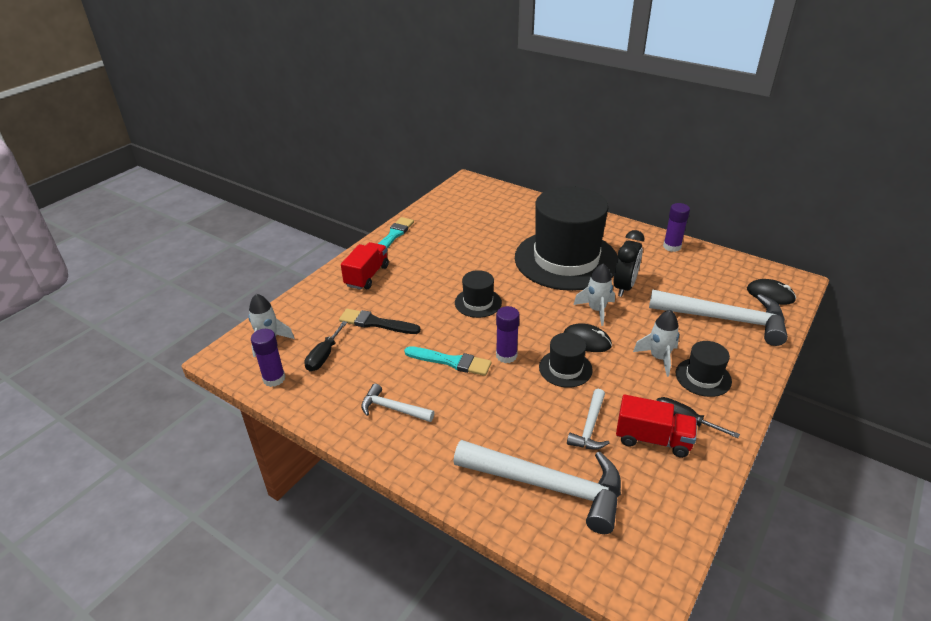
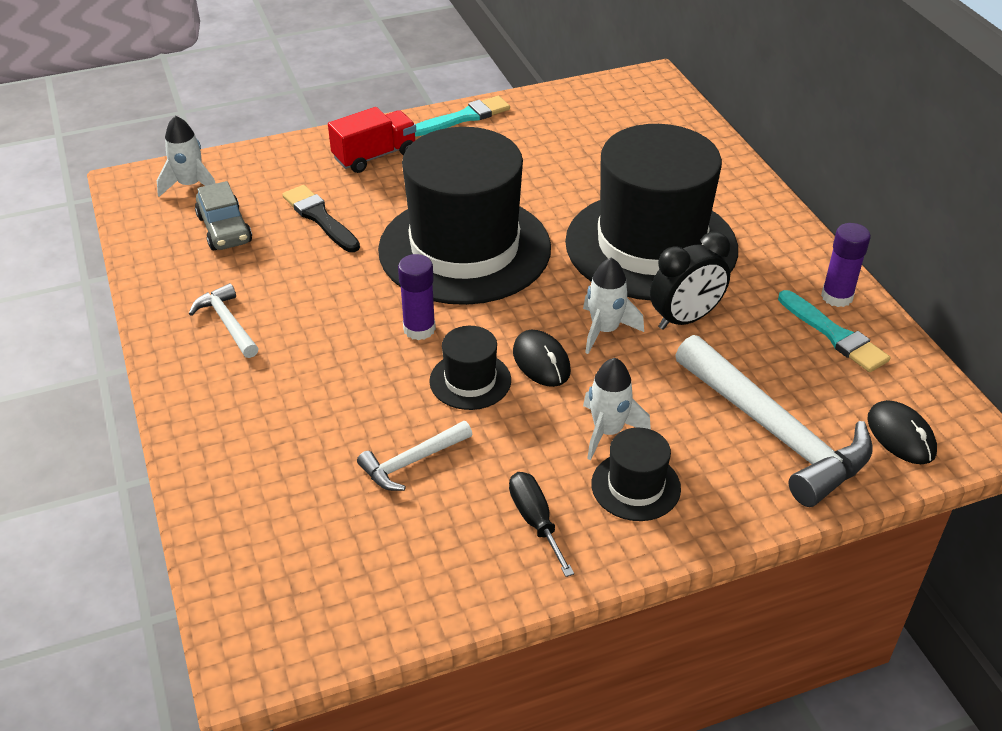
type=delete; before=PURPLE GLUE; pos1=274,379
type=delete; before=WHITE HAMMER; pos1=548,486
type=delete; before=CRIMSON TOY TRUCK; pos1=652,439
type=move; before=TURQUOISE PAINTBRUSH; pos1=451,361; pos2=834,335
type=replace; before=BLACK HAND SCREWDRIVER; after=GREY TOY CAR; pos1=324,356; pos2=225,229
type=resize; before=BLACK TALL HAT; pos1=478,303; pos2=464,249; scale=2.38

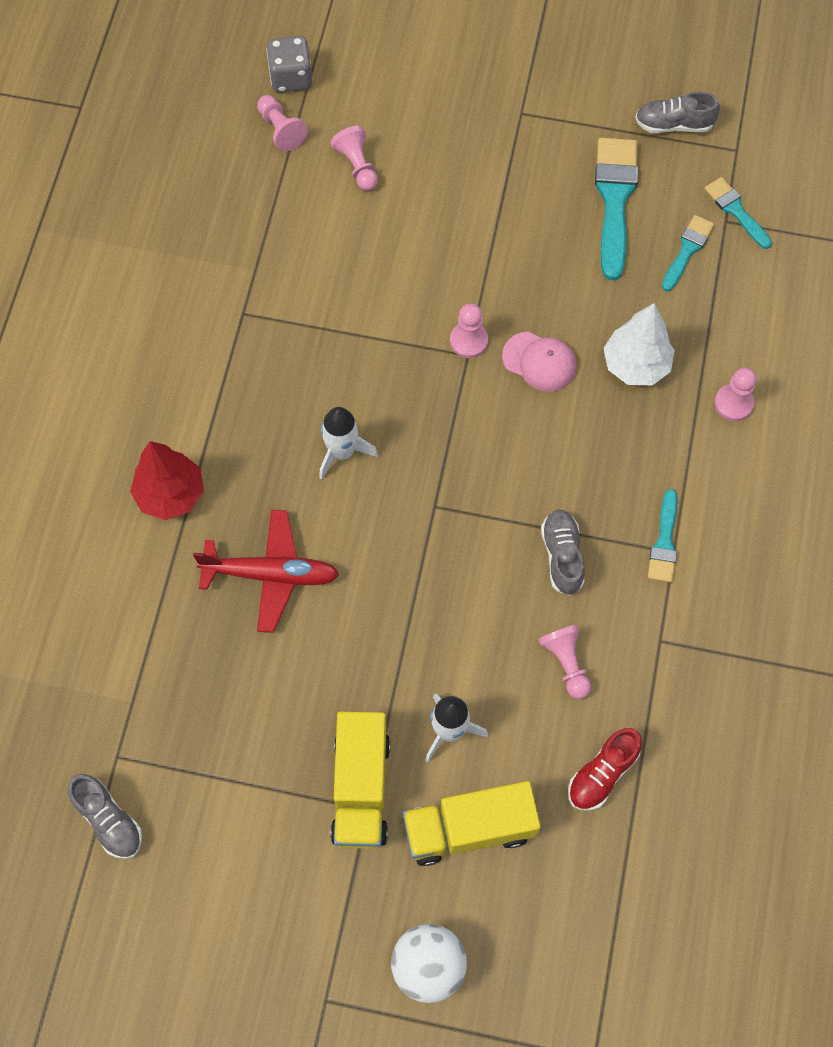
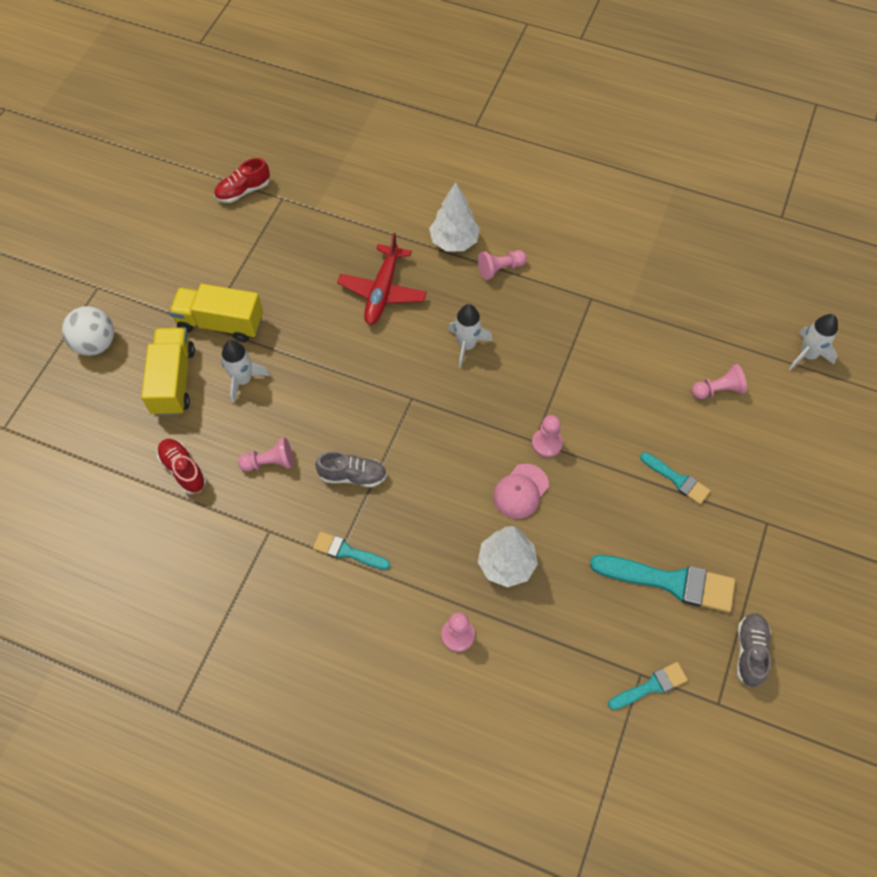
type=move; before=PINK PAWN; pos1=281,130; pos2=500,269
type=move; before=TURQUOISE PAINTBRUSH; pos1=687,250; pos2=677,479
type=replace; before=GREY DICE; after=WHITE TOY ROCKET; pos1=291,77; pos2=807,355
type=recolor; before=GREY SHOE; after=CRIMSON SHOE; pos1=109,820; pos2=243,191
type=recolor; before=CRIMSON TREE; after=WHITE TREE; pos1=170,494; pos2=454,241

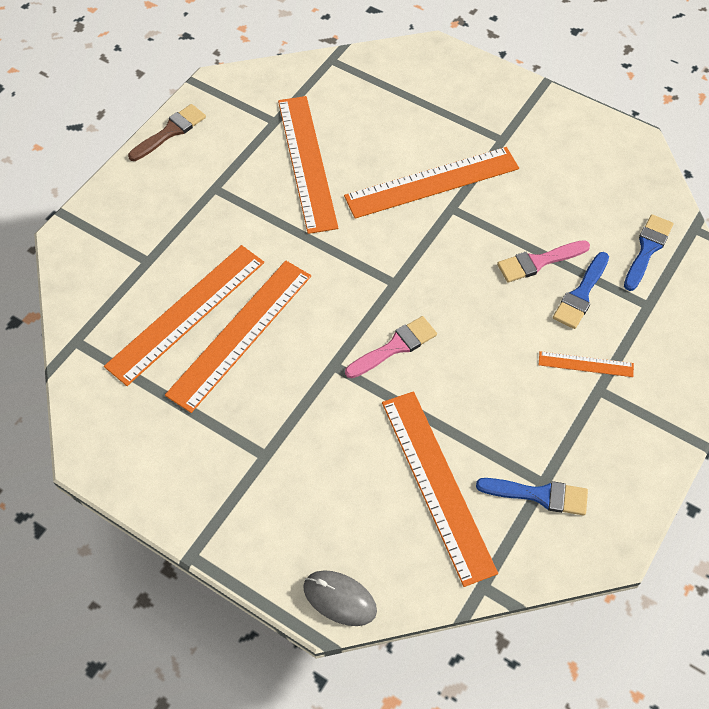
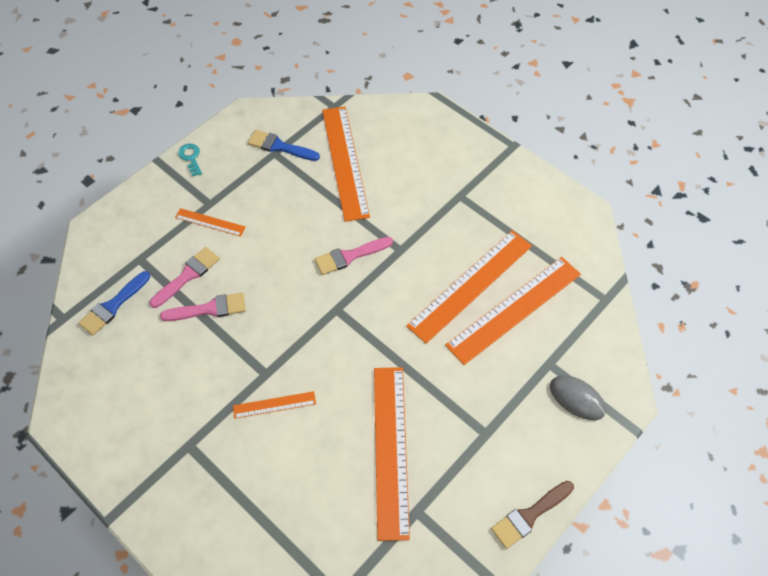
type=insert; after=TURQUOISE LATCHKEY; pos2=191,158
type=move; before=GREY PC MOUSE; pos1=339,599; pos2=577,398
type=recolor; before=ROYAL BLUE PAINTBRUSH; after=PINK PAINTBRUSH; pos1=581,294; pos2=187,275
type=resize; before=ORANGE-COLOURED STRAIGHTEDGE; pos1=432,182; pos2=274,404; scale=0.48

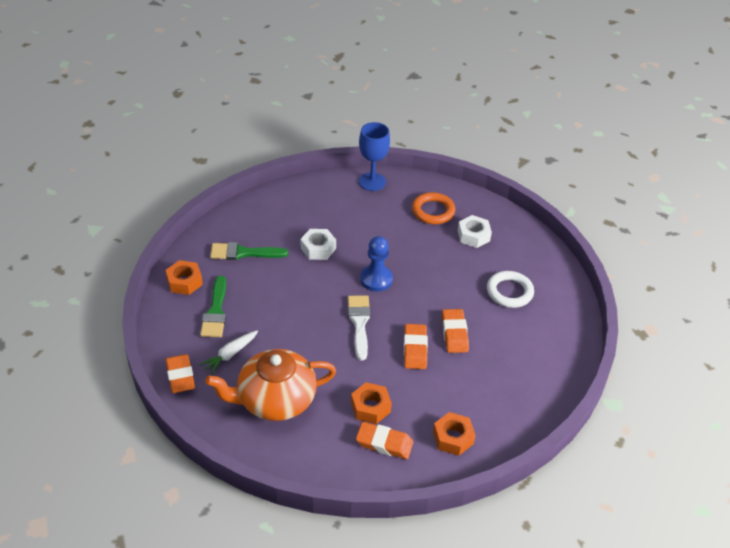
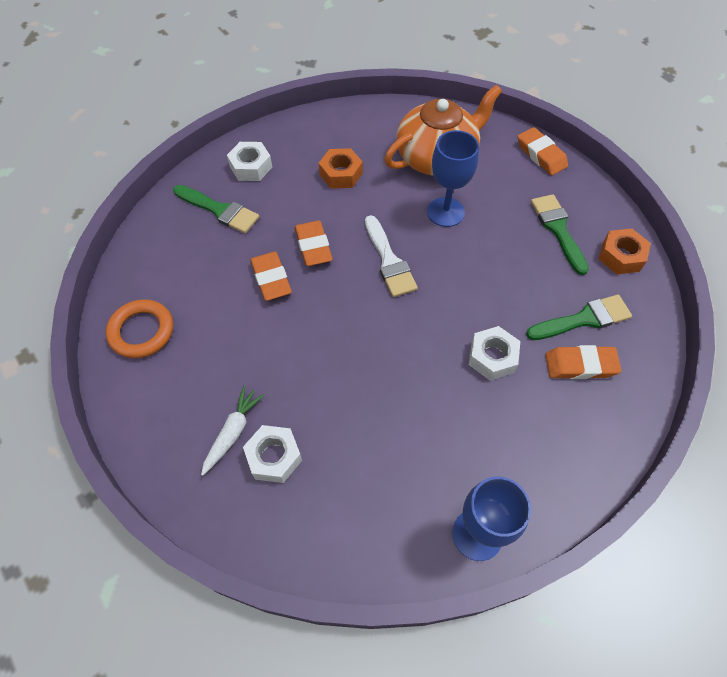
type=delete; before=ROYAL BLUE PAWN; pos1=376,279
type=delete; before=WHITE HOOP; pos1=509,292
type=insert; after=GREEN PAINTBRUSH; pos2=219,210
type=insert; after=ROYAL BLUE WINE GLASS; pos2=445,212
type=move; before=WHITE TOY CARROT; pos1=230,354; pos2=233,432
type=move; before=ORANGE-COLOURED ERASER; pos1=384,443; pos2=580,365
type=move; before=ORANGE-COLOURED HOOP; pos1=433,211; pos2=141,331
type=recolor; before=ORANGE-COLOURED HEX NUT; after=WHITE HEX NUT; pos1=453,438; pos2=251,167

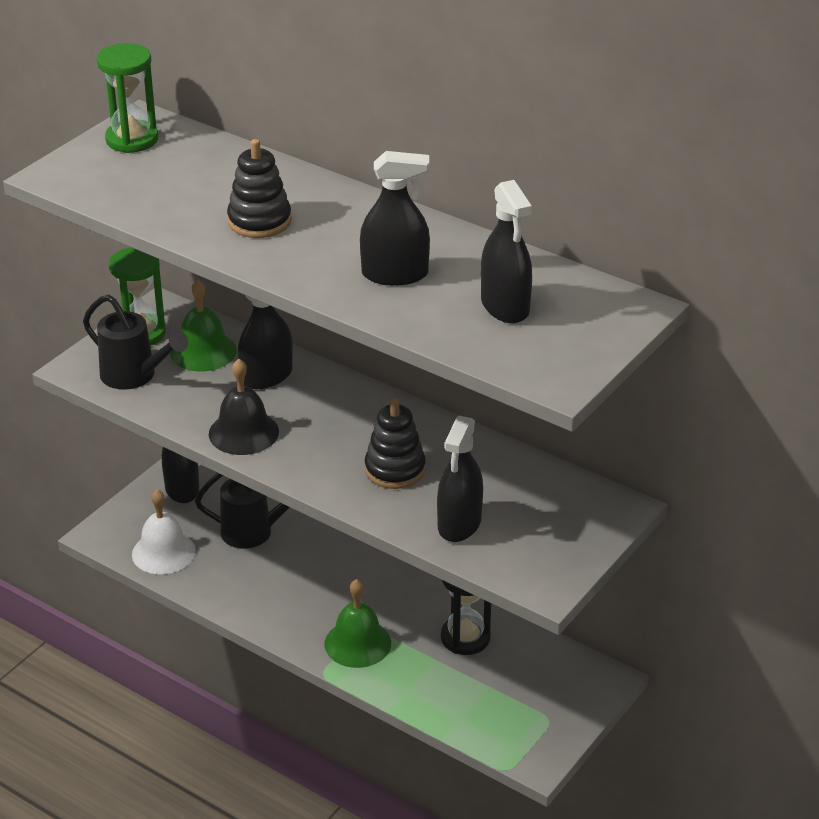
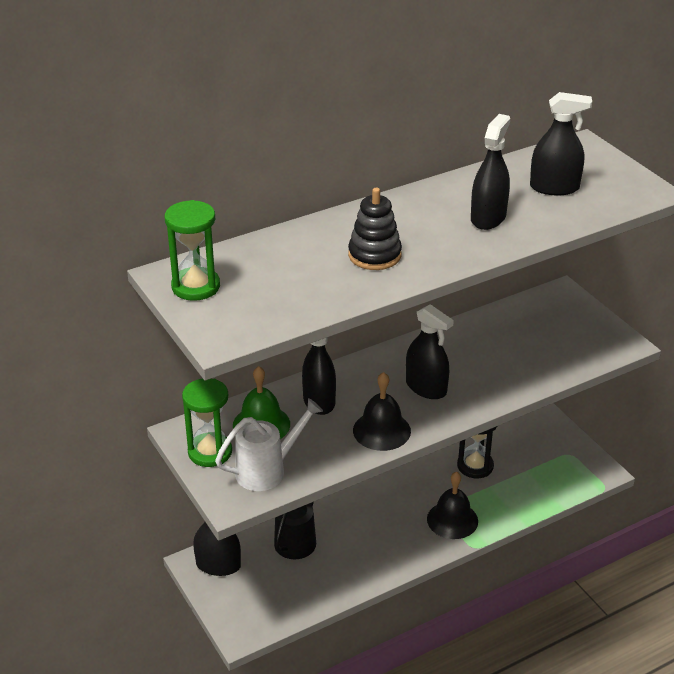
type=delete; before=WHITE HAND BELL; pos1=163,552
type=delete; before=BLACK STACKING TOY; pos1=395,469
type=move; before=BLACK SPRAY CLEANER; pos1=459,524; pos2=426,387
type=recolor; before=BLACK WATERING POT; after=WHITE WATERING POT; pos1=134,376; pos2=267,470
type=recolor; before=GREEN HAND BELL; after=BLACK HAND BELL; pos1=357,643; pos2=452,520

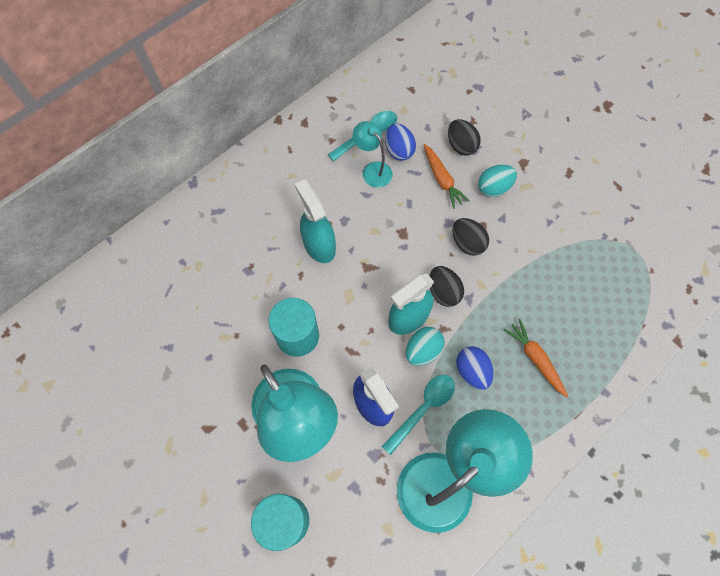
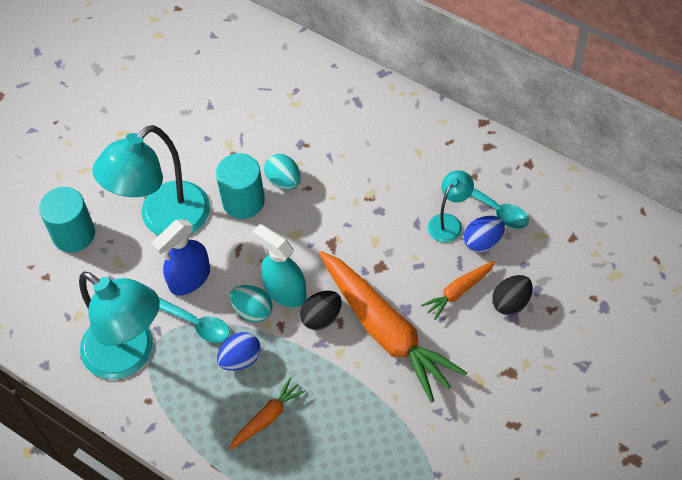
type=delete; before=TURQUOISE SPRAY CLEANER; pos1=319,245
type=move; before=TURQUOISE EGG SHAPE; pos1=494,188; pos2=284,181
type=replace; before=BLACK EGG SHAPE; after=ORANGE-COLOURED TOY CARROT; pos1=467,243; pos2=385,330

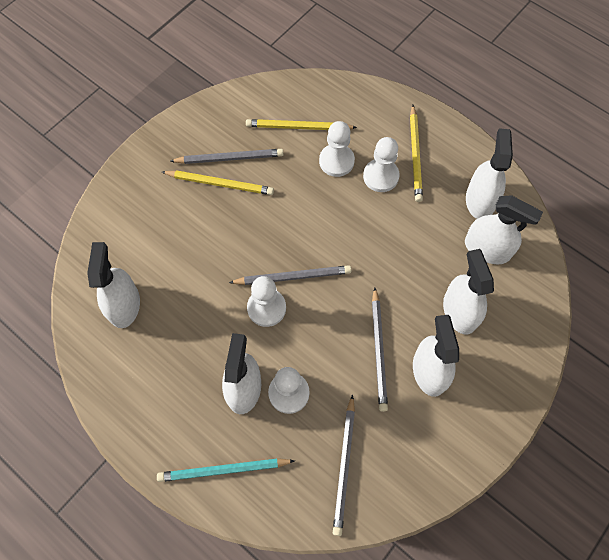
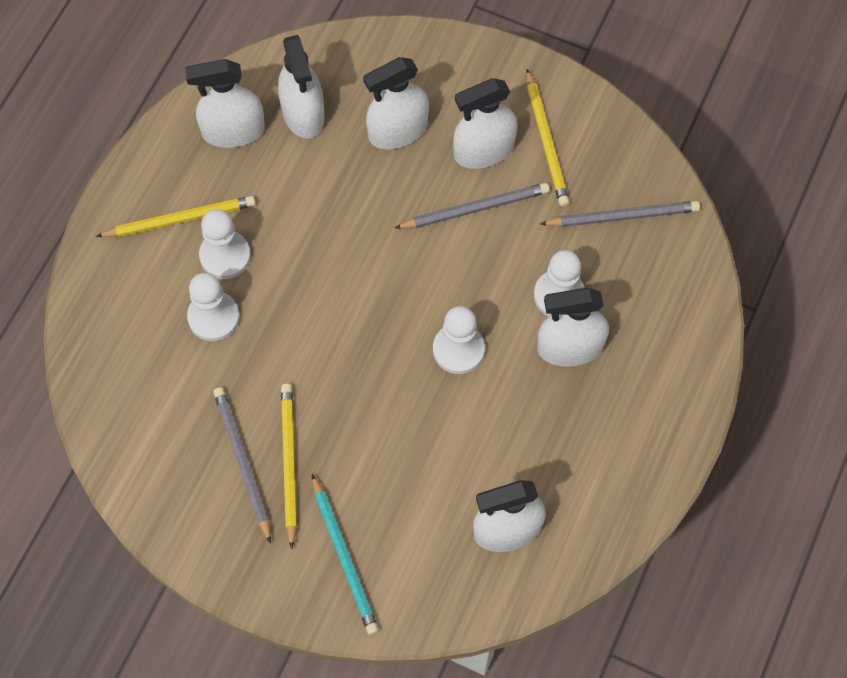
type=delete; before=GREY LEAD PENCIL; pos1=293,276
type=move; before=TURQUOISE LEAD PENCIL; pos1=223,470; pos2=344,557
type=move; before=BRIGHT YELLOW LEAD PENCIL; pos1=298,127; pos2=546,141
type=rotate; before=WHITE SPRAY CLEANER; pos1=487,249; pos2=303,113; turn=150

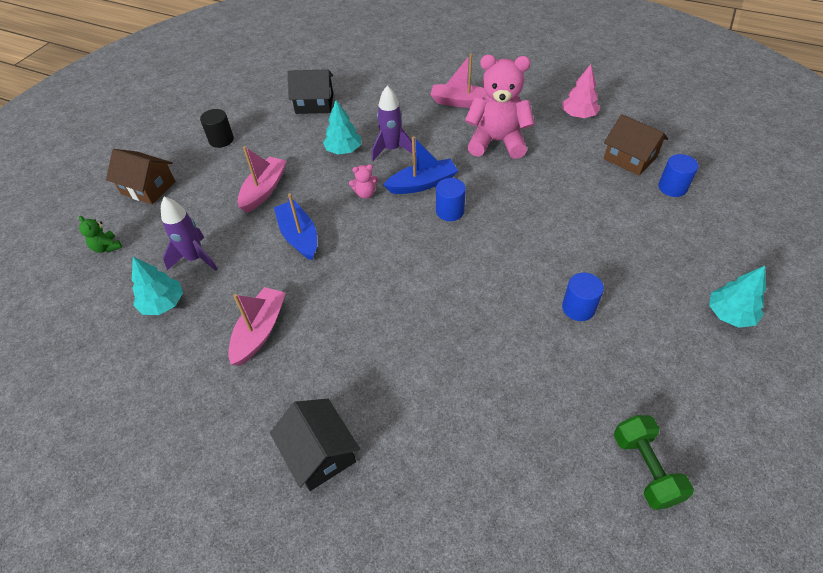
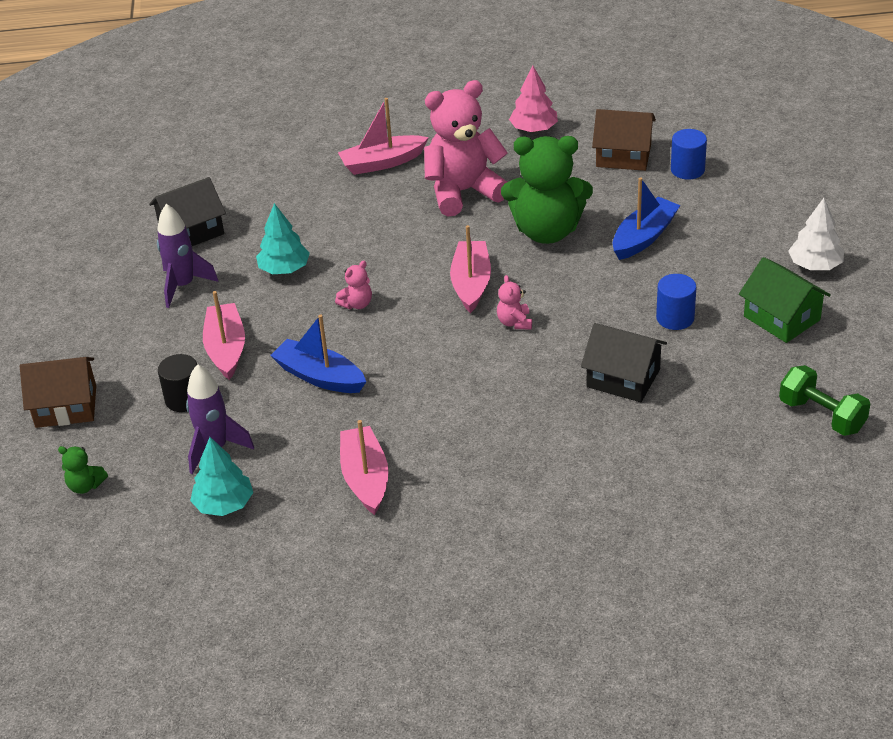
type=insert; after=PINK STUFFED BEAR; pos2=514,322
type=insert; after=GREEN STUFFED BEAR; pos2=547,231
type=insert; after=GREEN HOUSE; pos2=781,318
type=move; before=BLACK CYLINDER; pos1=221,140; pos2=184,399
type=move; before=BLACK HOUSE; pos1=319,453; pos2=623,378
type=move; before=PURPLE TOY ROCKET; pos1=392,150; pos2=183,286
type=move; before=ROYAL BLUE BOAT; pos1=422,184; pos2=644,237
type=replace; before=ROYAL BLUE CYLINDER; after=PINK BOAT; pos1=450,211; pos2=471,283
type=recolor; before=TURQUOISE TREE; after=WHITE TREE; pos1=729,314; pos2=815,265

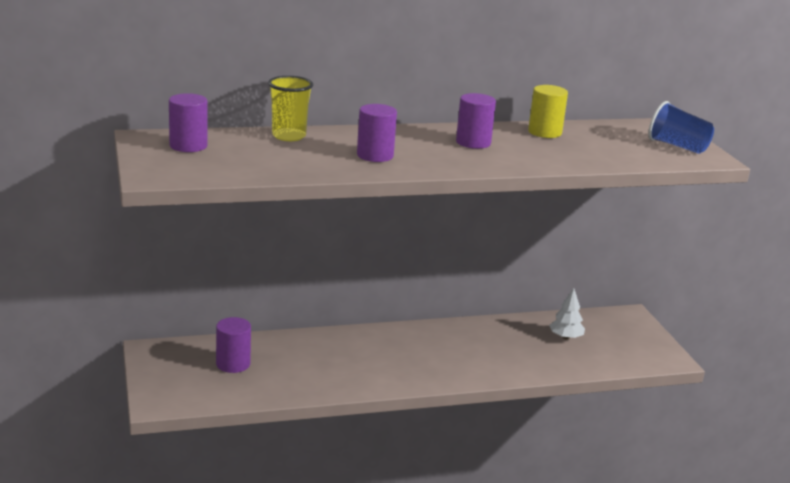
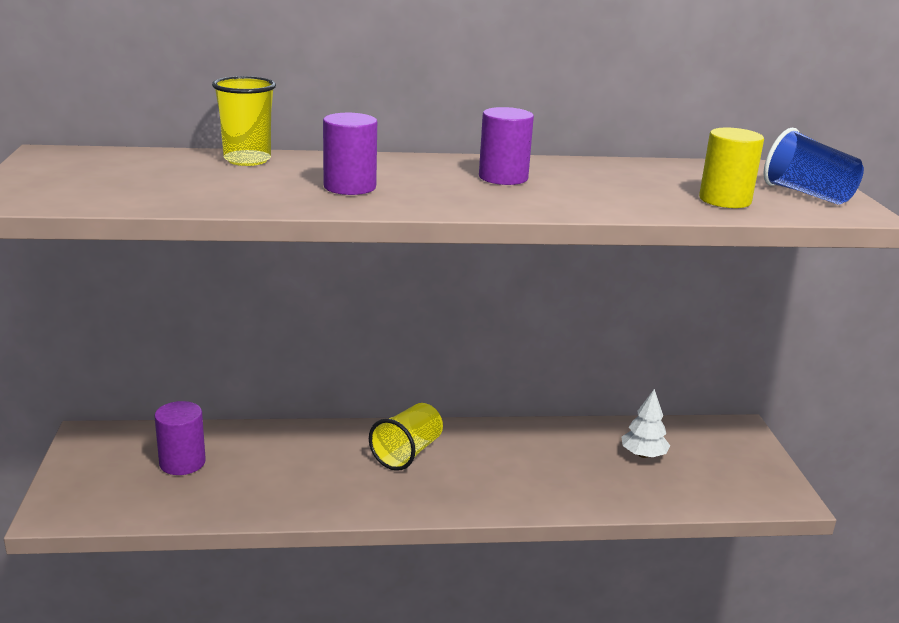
type=delete; before=PURPLE CYLINDER; pos1=188,146
type=insert; after=BRIGHT YELLOW TUMBLER; pos2=407,453
type=move; before=BRIGHT YELLOW CYLINDER; pos1=545,132; pos2=725,200

